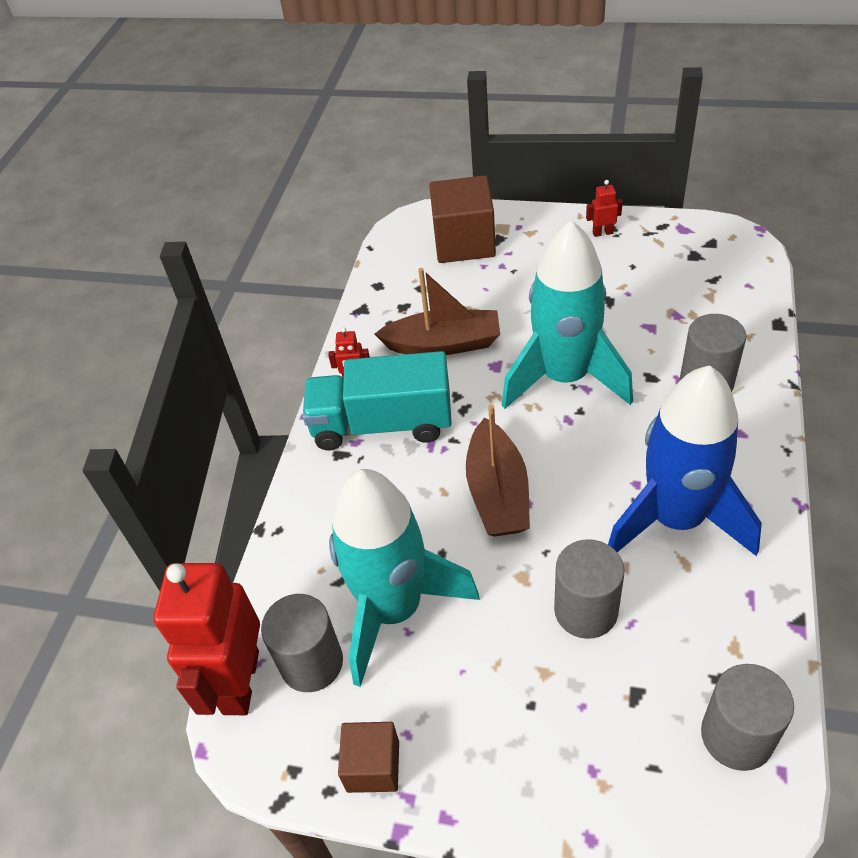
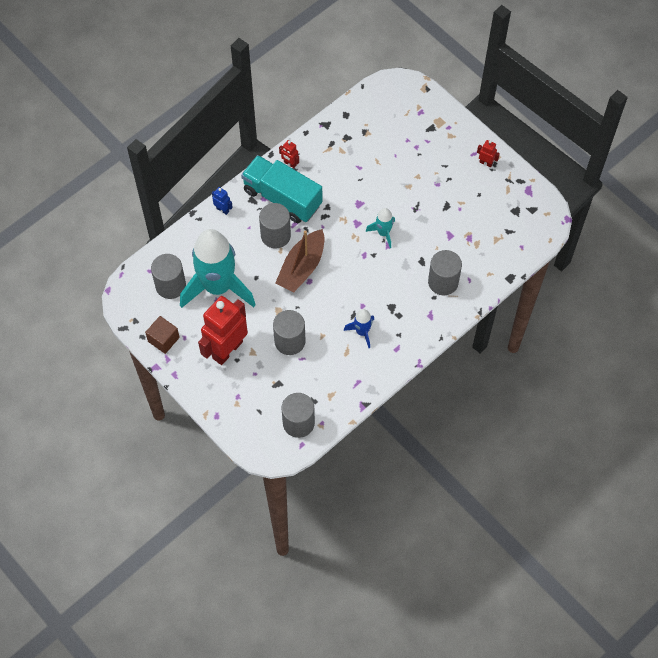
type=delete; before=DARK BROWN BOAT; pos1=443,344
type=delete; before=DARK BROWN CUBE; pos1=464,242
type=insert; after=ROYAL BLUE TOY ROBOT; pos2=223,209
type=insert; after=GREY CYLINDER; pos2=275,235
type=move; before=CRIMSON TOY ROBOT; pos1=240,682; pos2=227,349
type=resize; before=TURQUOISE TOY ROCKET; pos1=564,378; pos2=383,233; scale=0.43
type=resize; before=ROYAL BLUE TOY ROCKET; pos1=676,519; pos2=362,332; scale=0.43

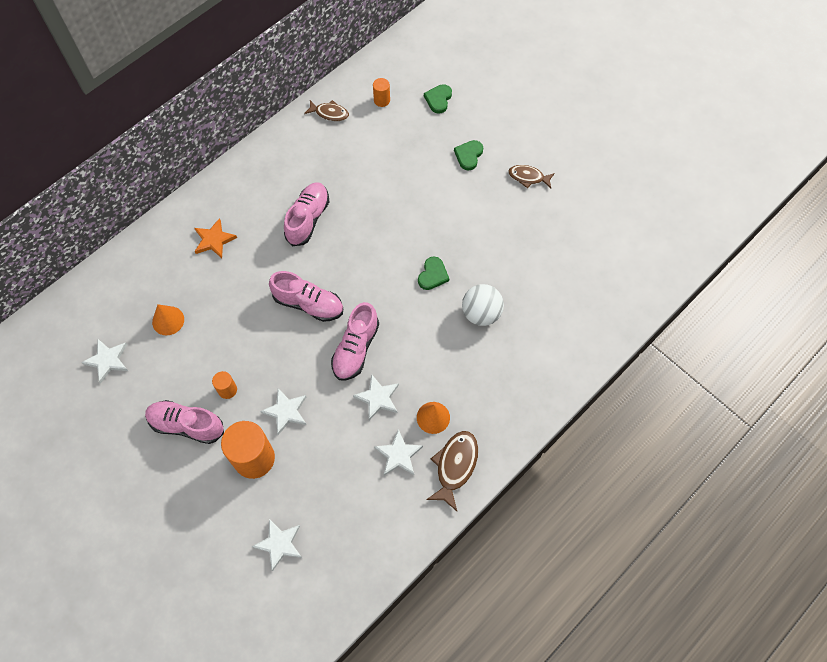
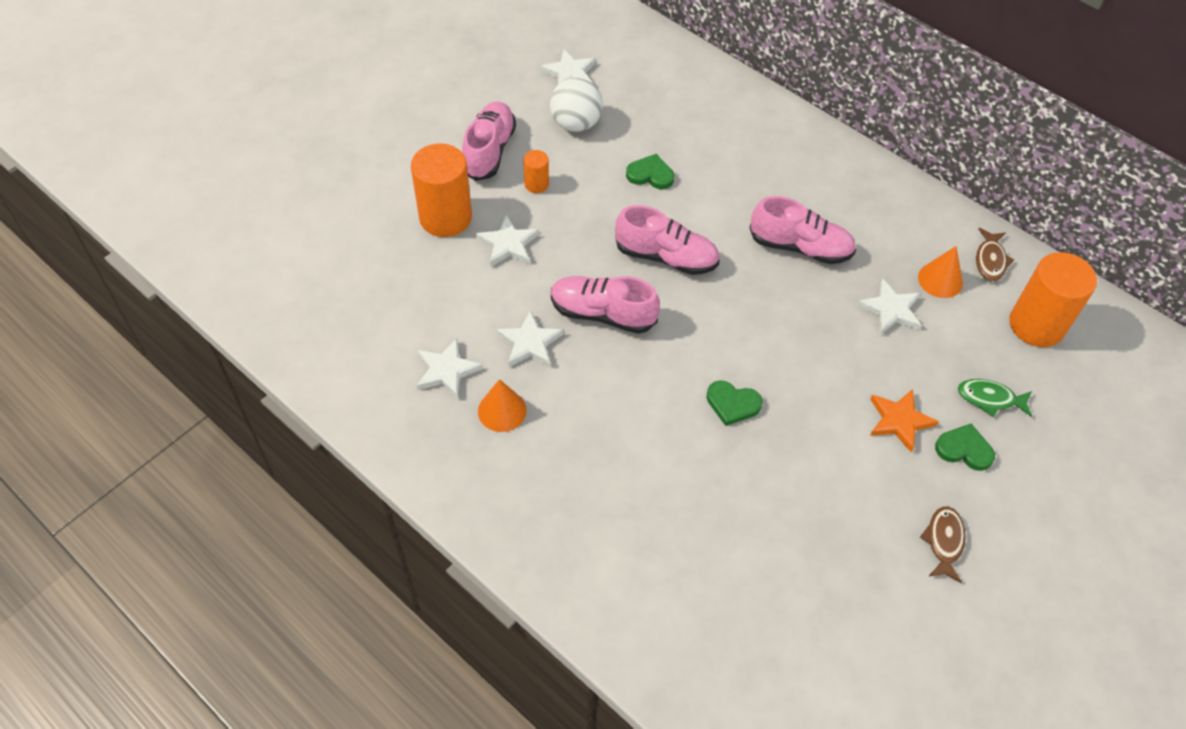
type=delete; before=DARK BROWN FISH FIGURE; pos1=455,466
type=insert; after=GREEN FISH FIGURE; pos2=989,399
type=move; before=ORANGE-COLOURED SOLID CONE; pos1=168,320; pos2=940,280
type=move; before=ORANGE-COLOURED STAR; pos1=214,240; pos2=899,421
type=move; before=WHITE STAR; pos1=279,544; pos2=890,310
type=move; before=GREEN HEART SHAPE; pos1=438,99; pos2=650,174
type=move; before=WHITE PLAY BALL; pos1=481,313; pos2=576,124
type=rotate; before=PINK SHOE; pos1=308,304; pos2=666,257; turn=-90
type=resize; before=ORANGE-COLOURED CYLINDER; pos1=382,100; pos2=1036,325; scale=2.09

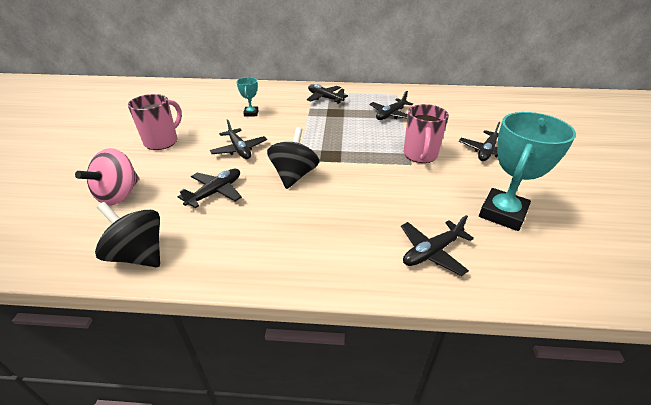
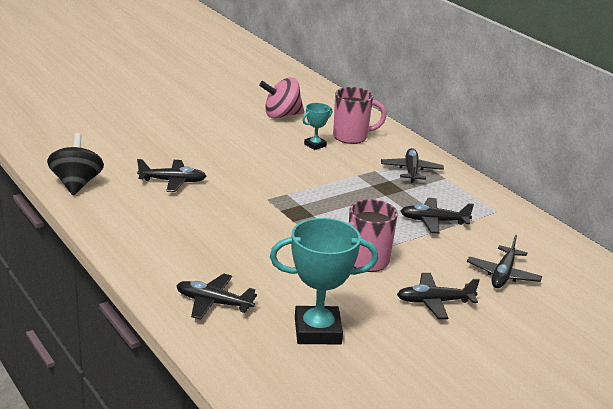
type=delete; before=BLACK WHIRLIGIG; pos1=294,175
type=move; before=PINK WHIRLIGIG; pos1=119,195; pos2=281,115
type=move; before=PINK TEA MUG; pos1=162,141; pos2=351,137
type=move; before=BLACK AEROPLANE; pos1=239,149; pos2=503,275

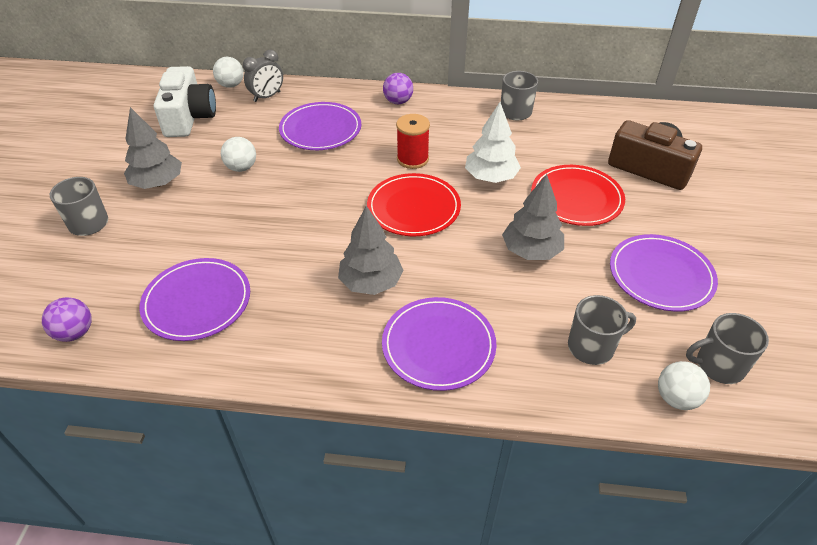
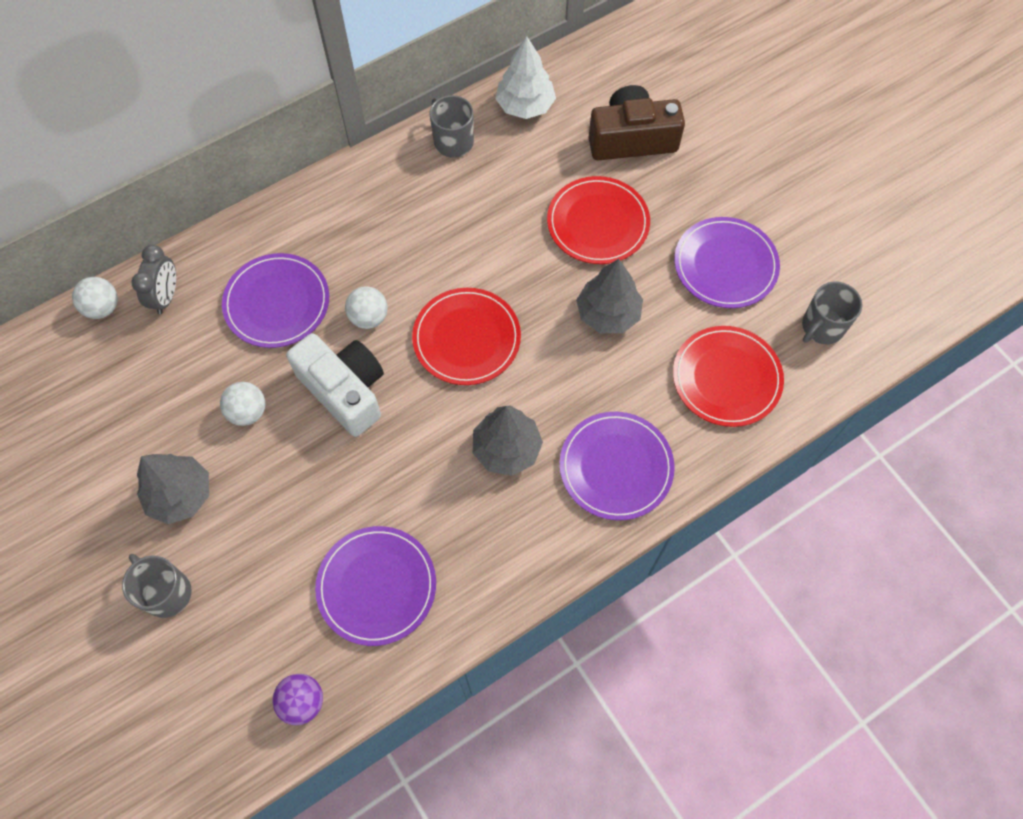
type=delete; before=PURPLE PLAY BALL; pos1=398,101
type=delete; before=CRIMSON BOBBIN; pos1=412,159
type=move; before=WHITE COMPACT CAMERA; pos1=189,117; pos2=345,390
type=move; before=WHITE TREE; pos1=490,177; pos2=525,106
type=move; before=WHITE PLAY BALL; pos1=676,398; pos2=369,317
type=replace; before=GREY TEA MUG; after=CRIMSON FLAT DISH; pos1=592,346; pos2=726,378

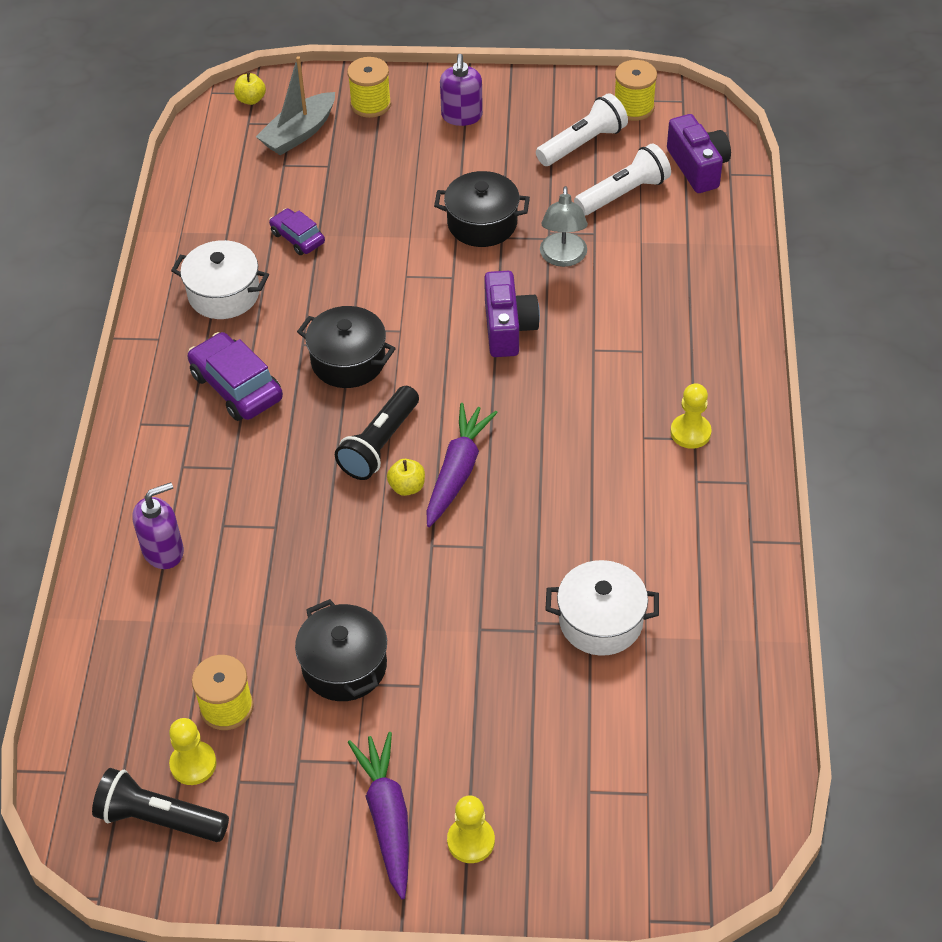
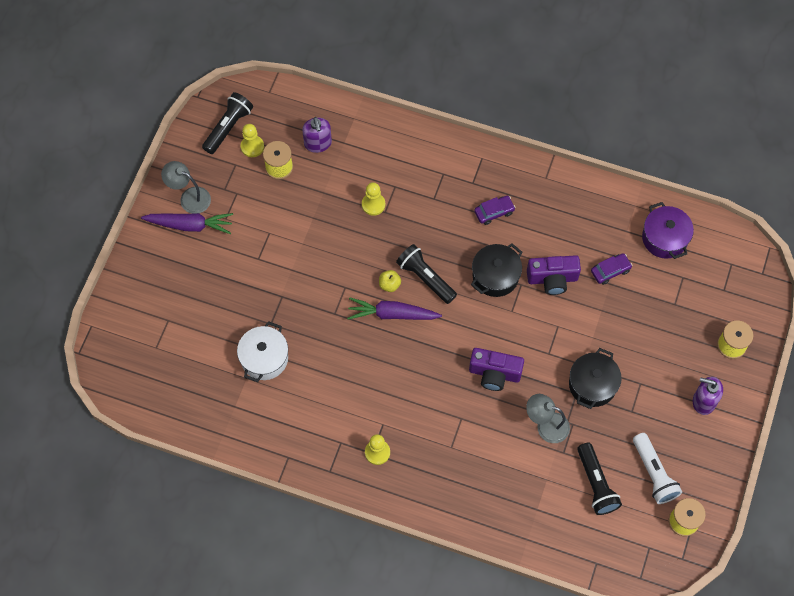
type=delete; before=WHITE STOCKPOT; pos1=224,294
type=delete; before=BRIGHT YELLOW APPLE; pos1=251,99
type=delete; before=GREY BOAT; pos1=299,133
type=delete; before=BLACK STOCKPOT; pos1=344,666
type=insert; after=GREY LAMP; pos2=189,197
type=insert; after=PURPLE STOCKPOT; pos2=664,238
type=move; before=PURPLE SOAP DISPENSER; pos1=163,551; pos2=318,143
type=move; before=BRIGHT YELLOW PAWN; pos1=471,841; pos2=373,204
type=move; before=PURPLE COMPACT CAMERA; pos1=698,167; pos2=552,279
type=recolor; before=WHITE FLASHLIGHT; after=BLACK FLASHLIGHT; pos1=623,194; pos2=596,484
type=rotate; before=PURPLE TOY CARROT; pos1=457,471; pos2=392,314; turn=150
type=resize; before=PURPLE TOY CAR; pos1=236,387; pos2=494,212; scale=0.6

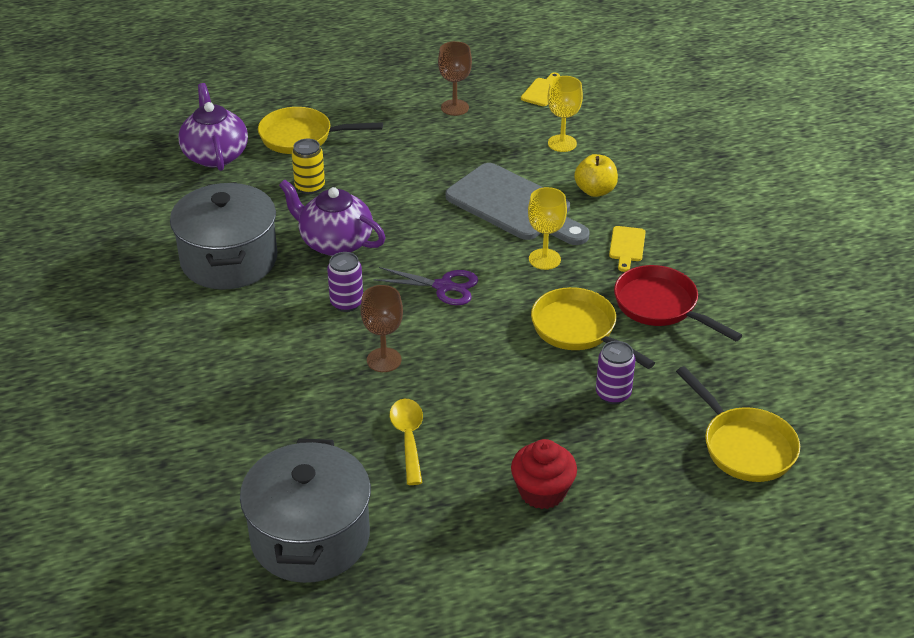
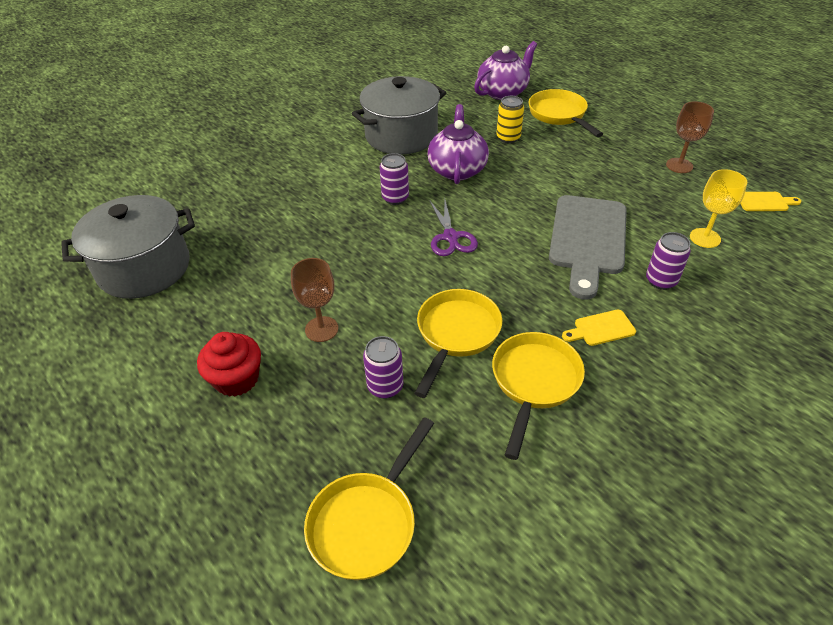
type=delete; before=BRIGHT YELLOW SPOON; pos1=408,438
type=delete; before=BRIGHT YELLOW WINE GLASS; pos1=544,259
type=move; before=DARK BROWN WINE GLASS; pos1=384,360; pos2=321,329
type=replace; before=BRIGHT YELLOW APPLE; after=PURPLE SODA CAN; pos1=595,190; pos2=661,281
type=recolor; before=CRIMSON PAN; after=BRIGHT YELLOW PAN; pos1=661,306; pos2=534,382

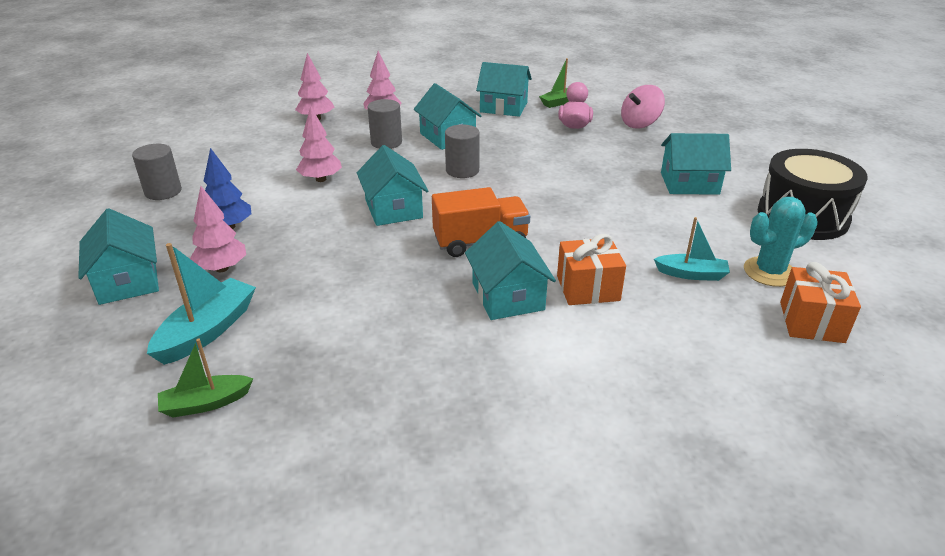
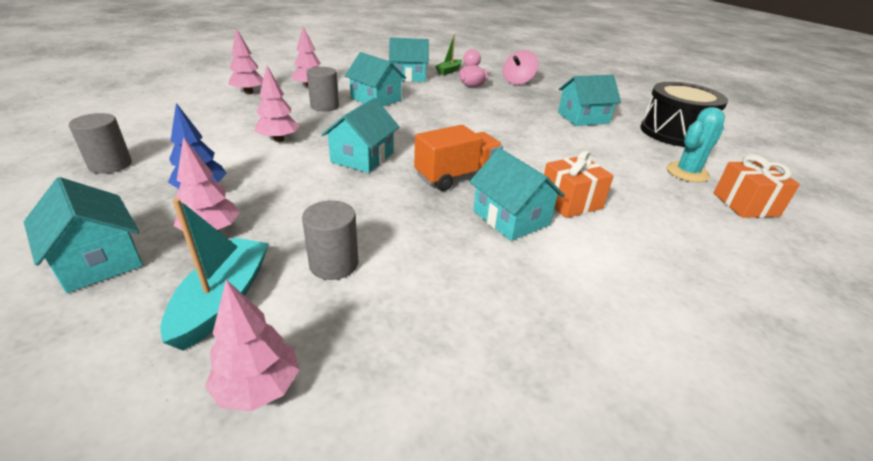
type=delete; before=TURQUOISE BOAT; pos1=691,274
type=move; before=GREY CYLINDER; pos1=462,170; pos2=334,264
type=replace; before=GREEN BOAT; after=PINK TREE; pos1=206,403; pos2=258,388
type=rotate; before=TURQUOISE HOUSE; pos1=394,209; pos2=362,157; turn=60

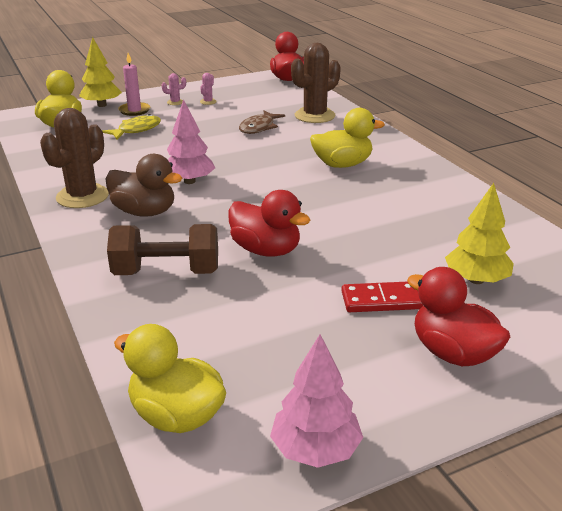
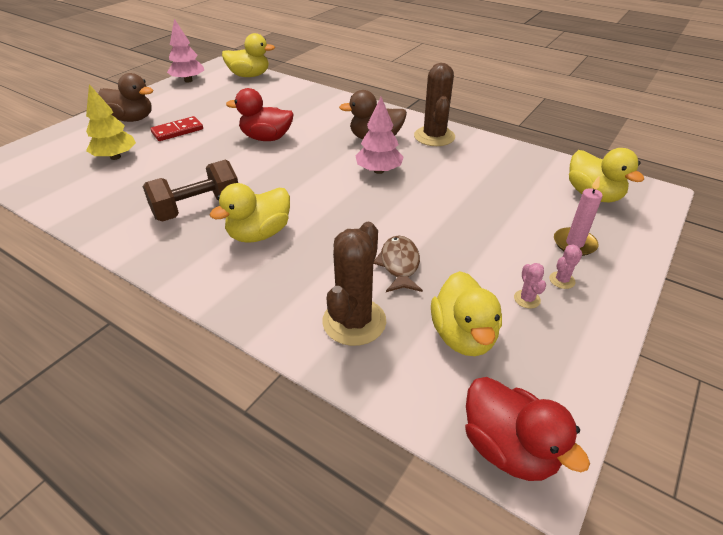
type=delete; before=BRIGHT YELLOW TREE; pos1=102,105
type=delete; before=BRIGHT YELLOW FISH FIGURE; pos1=136,130
type=insert; after=BRIGHT YELLOW DUCK; pos2=463,336
type=move; before=DARK BROWN DUMBBELL; pos1=166,272; pos2=197,208
type=recolor; before=CRIMSON DUCK; after=DARK BROWN DUCK; pos1=453,353; pos2=132,119

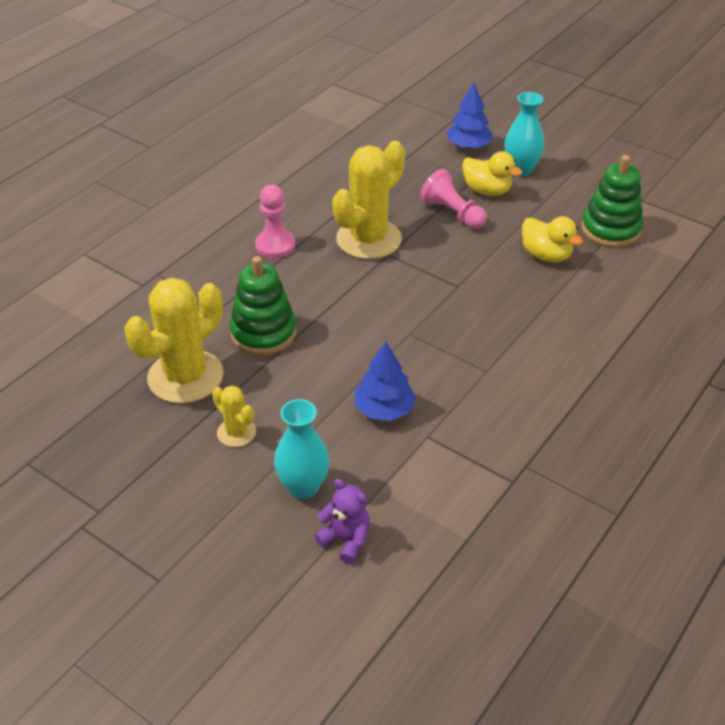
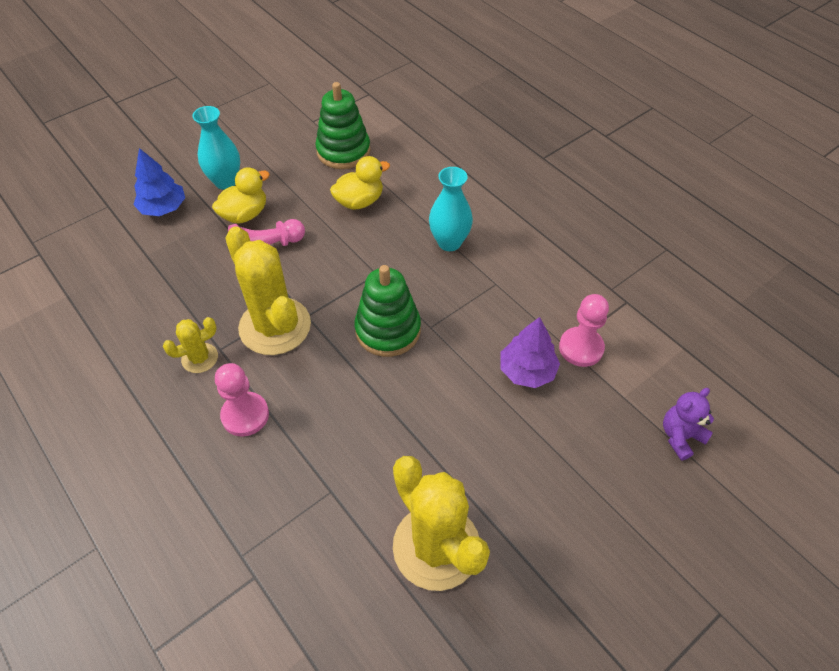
type=insert; after=PINK PAWN; pos2=581,348
type=move; before=BRIGHT YELLOW SAGUARO CACTUS; pos1=236,432; pos2=200,358
type=move; before=GREEN STACKING TOY; pos1=263,333; pos2=388,330
type=move; before=TURQUOISE TALL VASE; pos1=303,487; pos2=449,242
type=recolor; before=ROYAL BLUE TREE; after=PURPLE TREE; pos1=384,409; pos2=527,371

